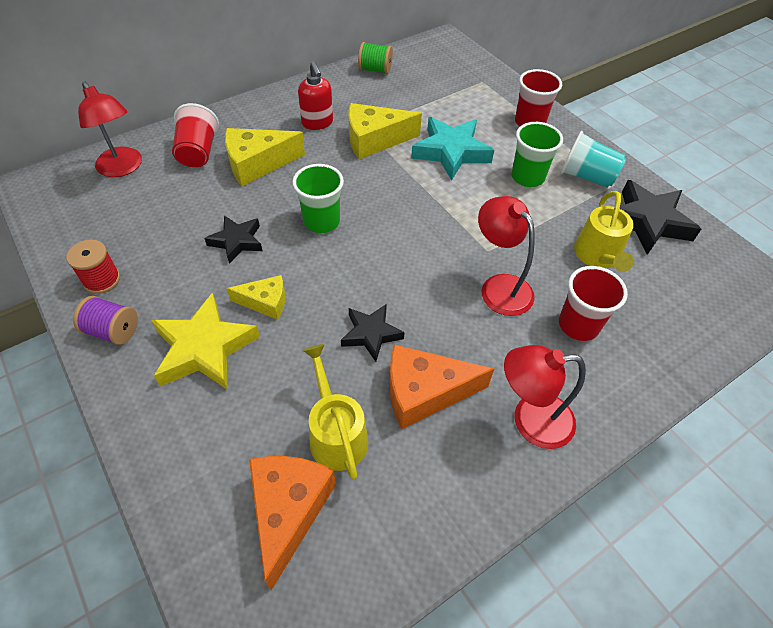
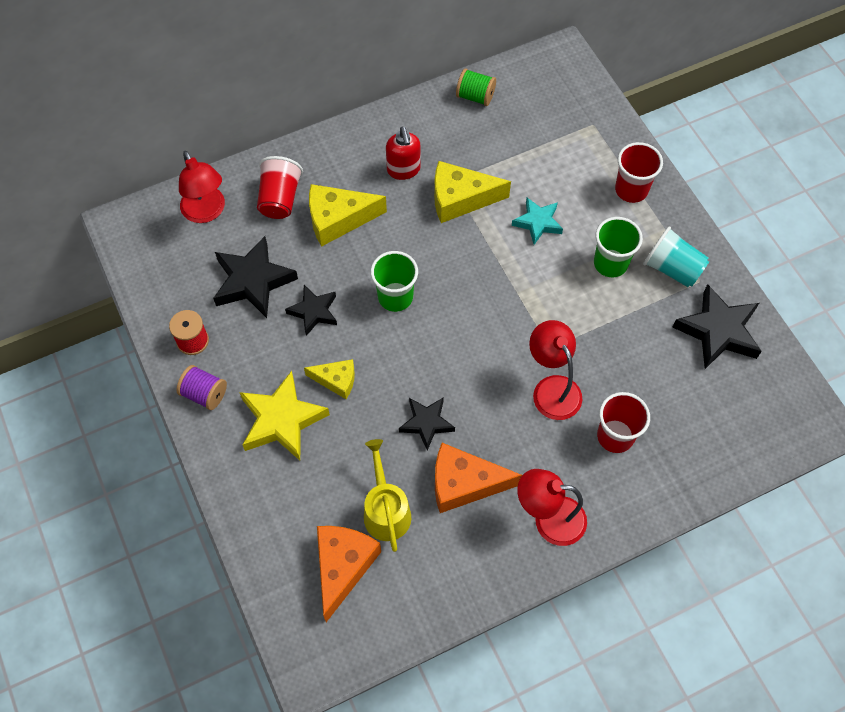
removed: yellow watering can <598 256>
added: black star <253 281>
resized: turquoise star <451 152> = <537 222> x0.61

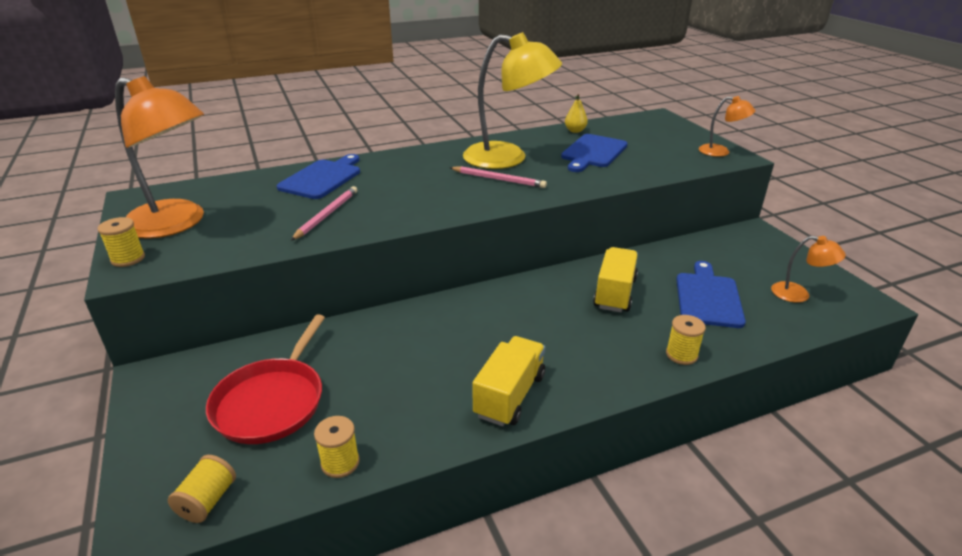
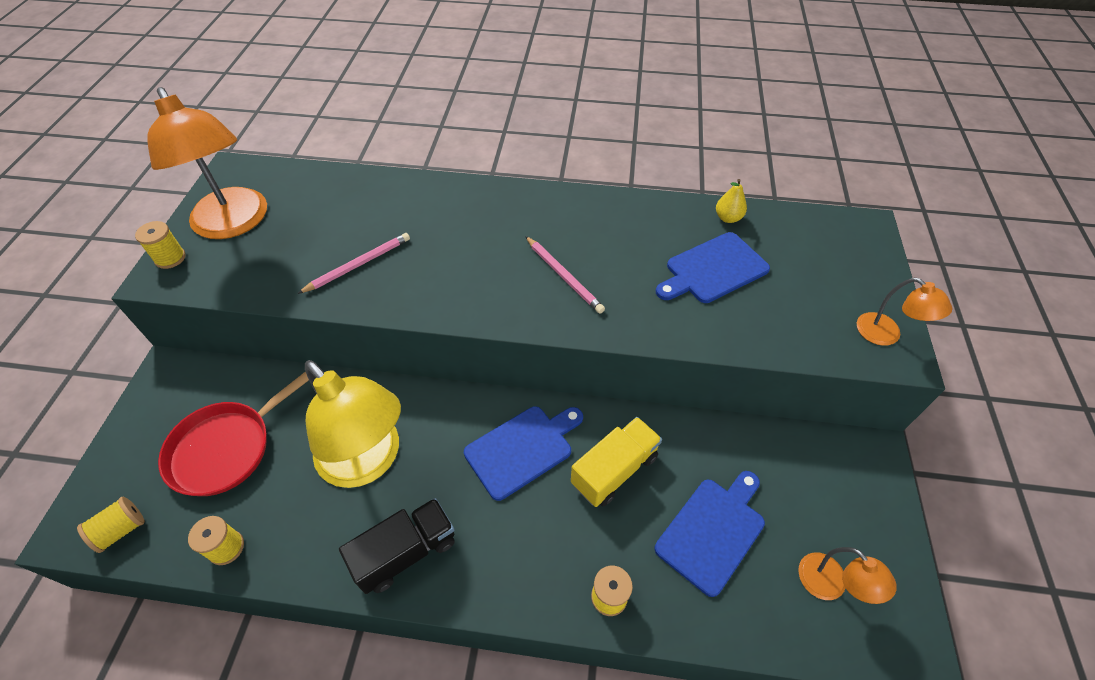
moved: yellow lamp <508 158> to <368 461>; blue cutting board <322 178> to <522 449>
recoloured: yellow truck <510 395> to black truck <406 552>

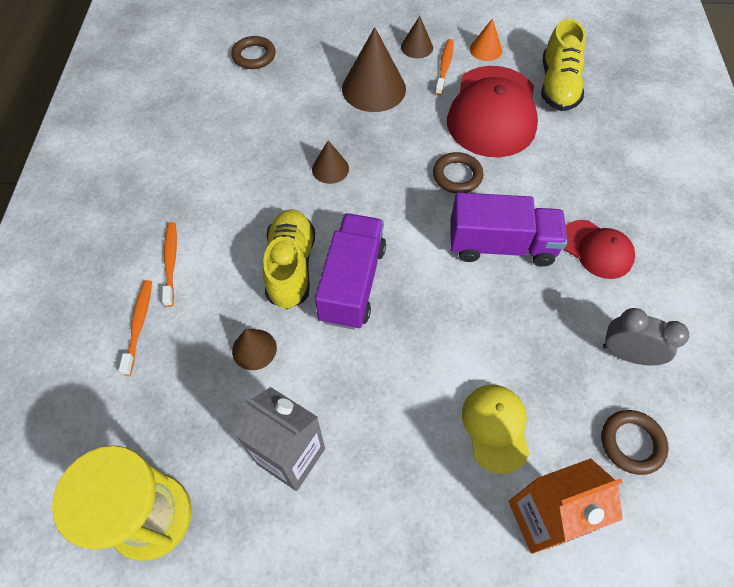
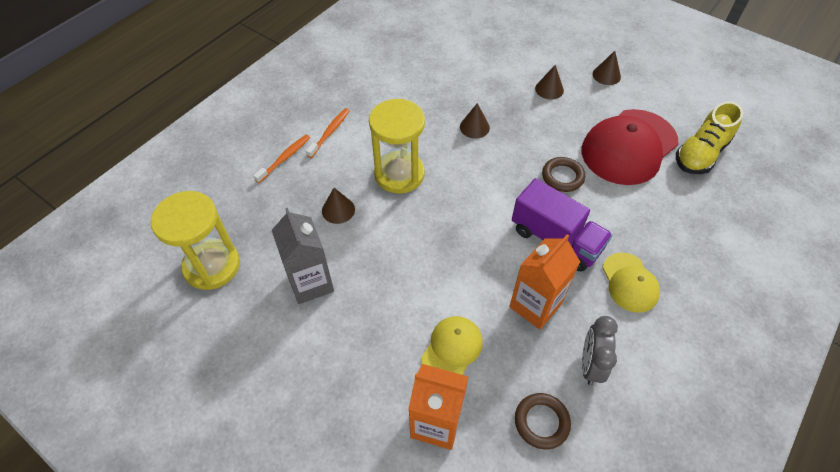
removed: brown ring <254 56>; purple truck <352 283>; orange toothbrush <444 67>; orange cone <485 49>
added: orange carton <535 305>
replaced: yellow shoe <291 266> to yellow hourglass <399 174>
recoloured: red cap <596 249> to yellow cap <629 282>
turned: grey clock <626 354> = <590 364> 135 degrees counterclockwise
resized: brown cone <373 88> = <549 89> x0.53

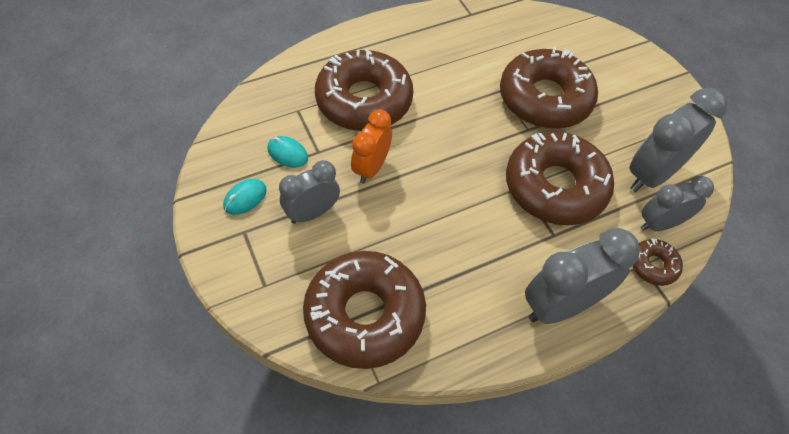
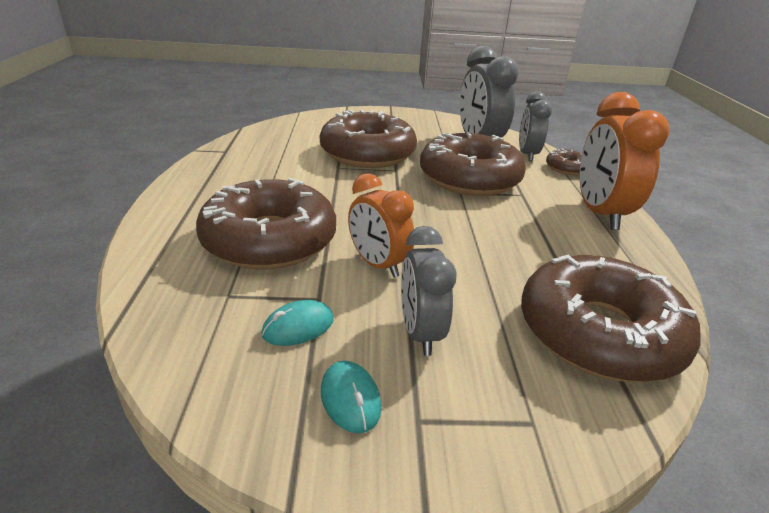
recoloured: grey clock <560 305> to orange clock <599 213>

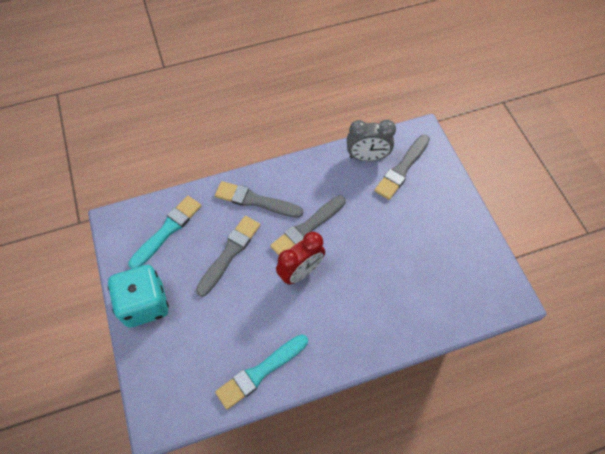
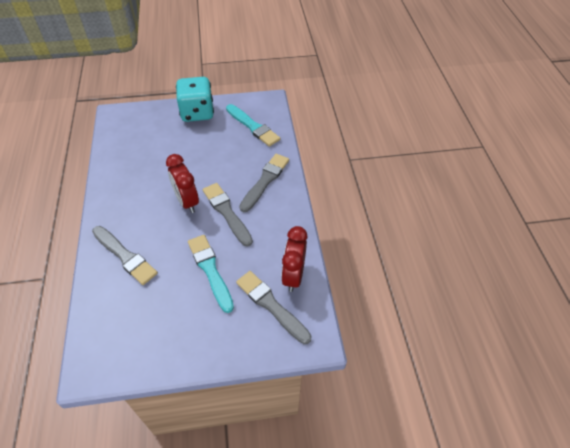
moved: grey brush <229 253> to <125 256>; turquoise brush <260 372> to <210 270>
recoloured: grey clock <367 157> to red clock <293 275>

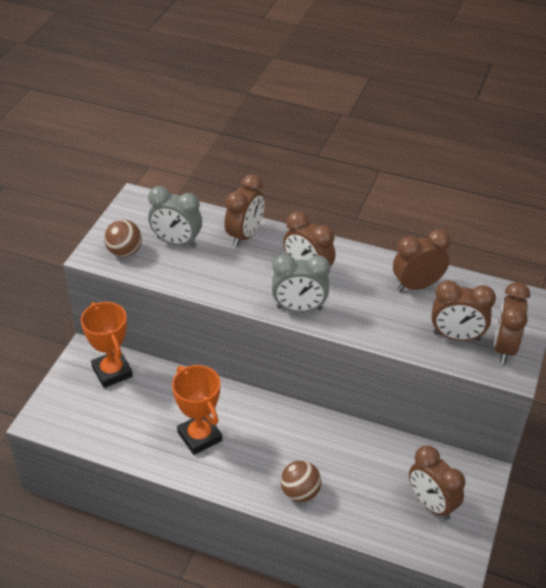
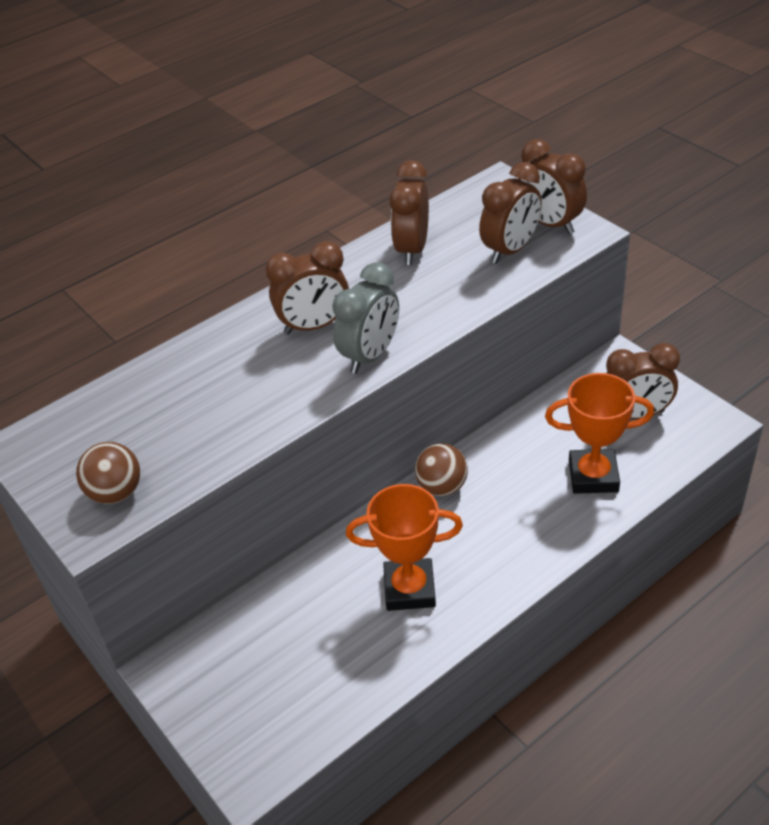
removed: grey clock <176 242>; brown clock <245 235>
moved: brown ball <300 492> to <442 487>; orange trophy <112 372> to <593 476>

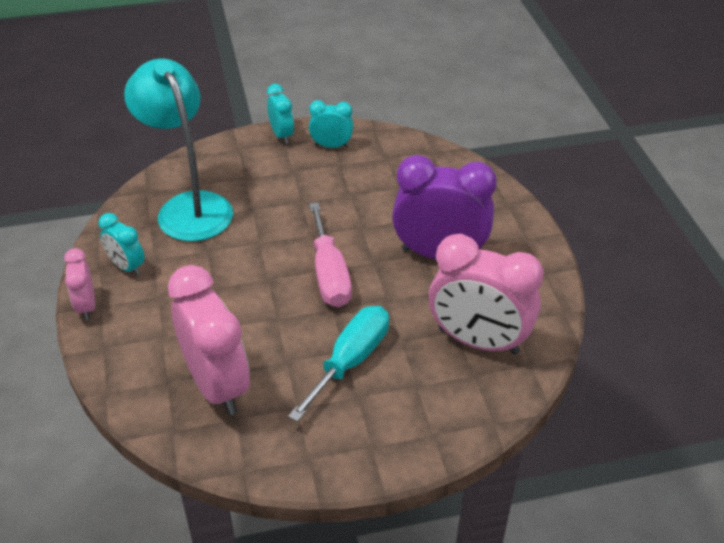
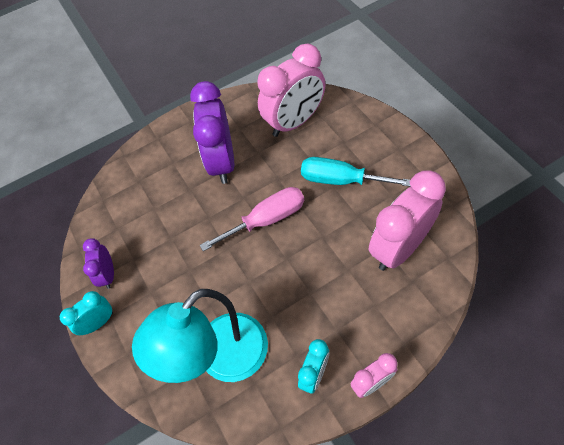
recoloured: turquoise clock <331 146> to purple clock <108 274>
turned: pink clock <478 341> = <294 122> 45 degrees clockwise

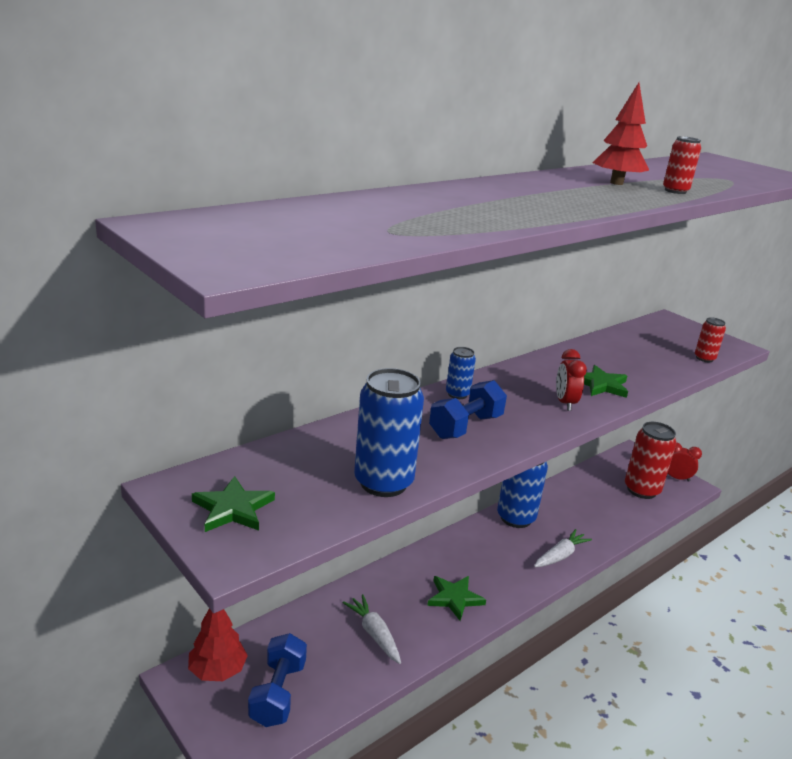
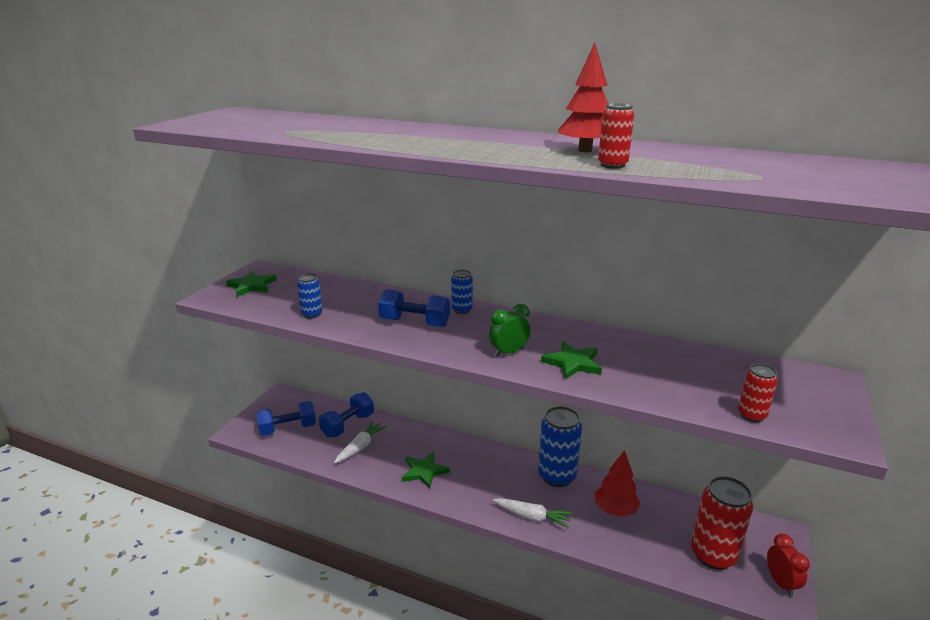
added: blue dumbbell <348 425>
moved: red tree <217 671> to <615 510>
recoloured: red clock <565 403> to green clock <508 352>
resized: blue can <383 483> = <312 314> x0.51

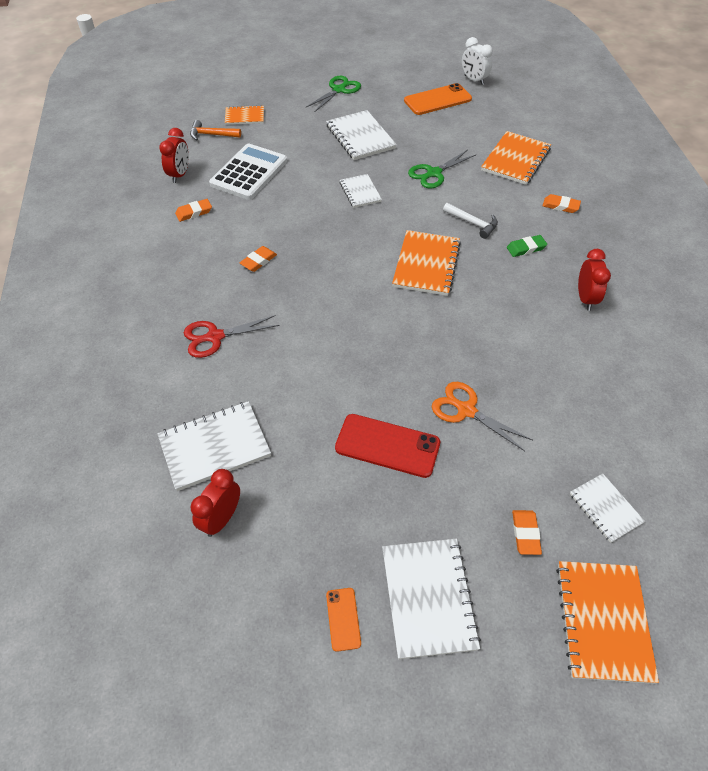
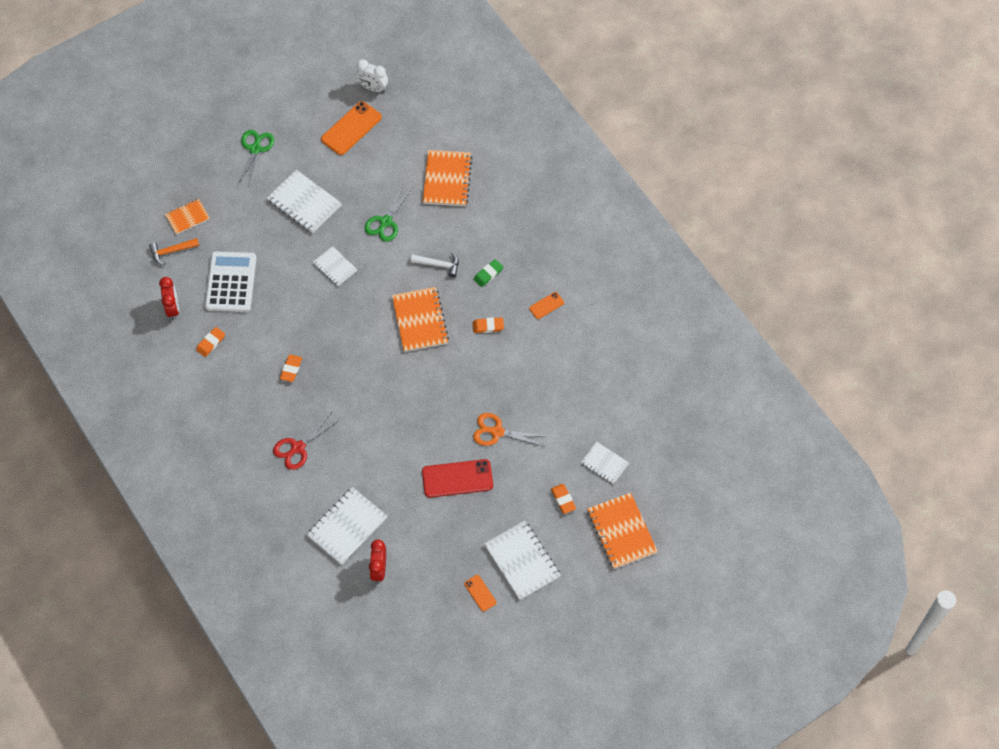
moved: orange eraser <560 206> to <488 326>
replaced: red clock <585 299> to orange phone <546 305>

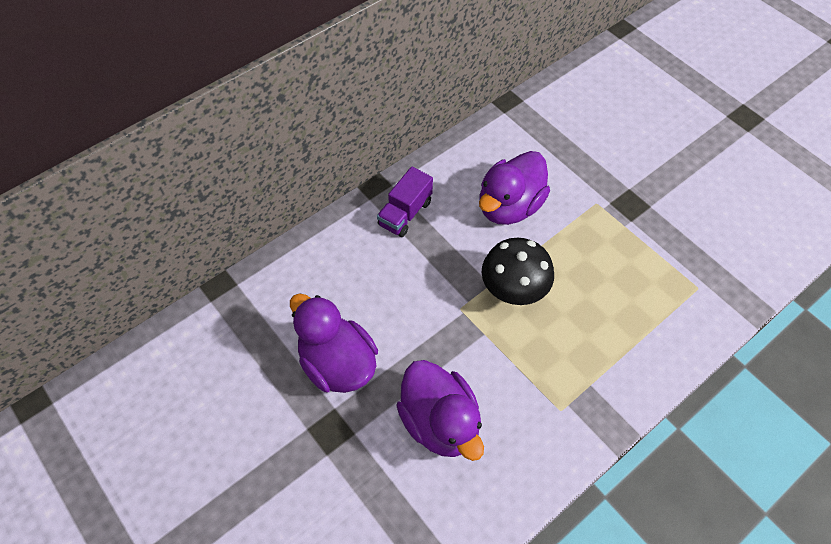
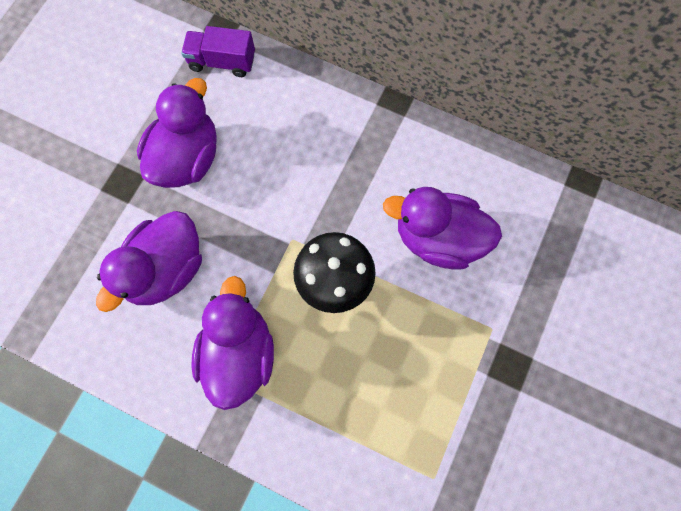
added: purple duck <239 353>
moved: purple truck <405 213> to <222 62>

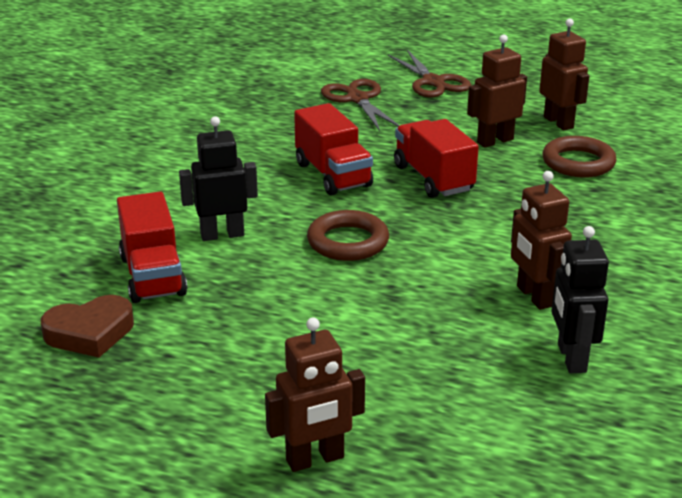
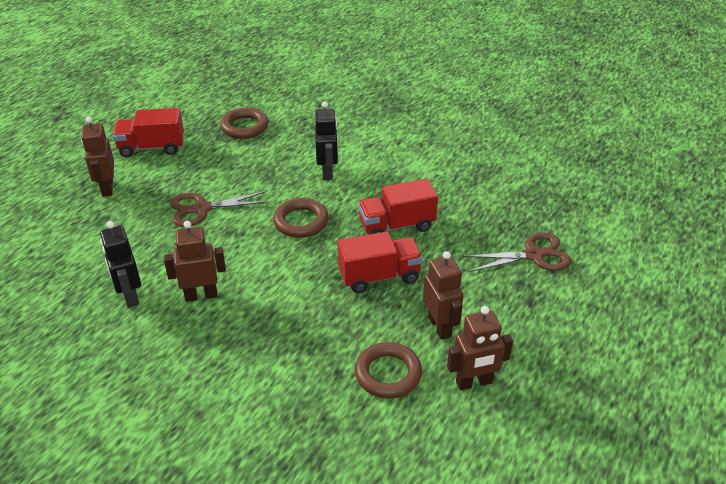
moved: red truck <153 276> to <152 147>; brown scissors <433 82> to <201 209>
replaced: brown heart <90 333> to brown ring <244 127>
turned: black robot <571 358> = <130 296> 120 degrees counterclockwise

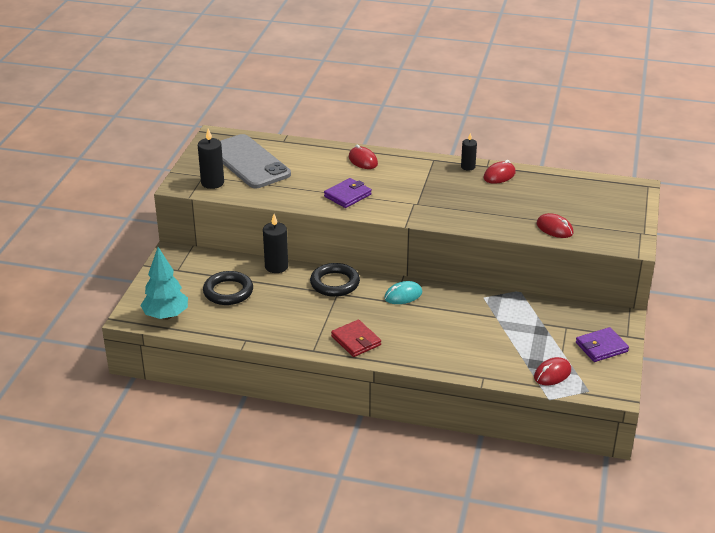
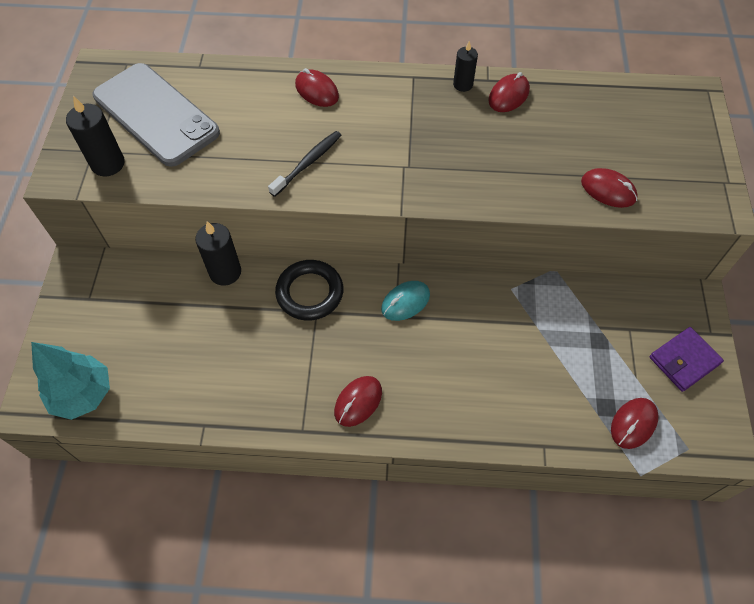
removed: black ring <228 291>
replaced: purple wallet <347 195> to black toothbrush <308 163>; red wallet <356 341> to red mouse <358 402>

